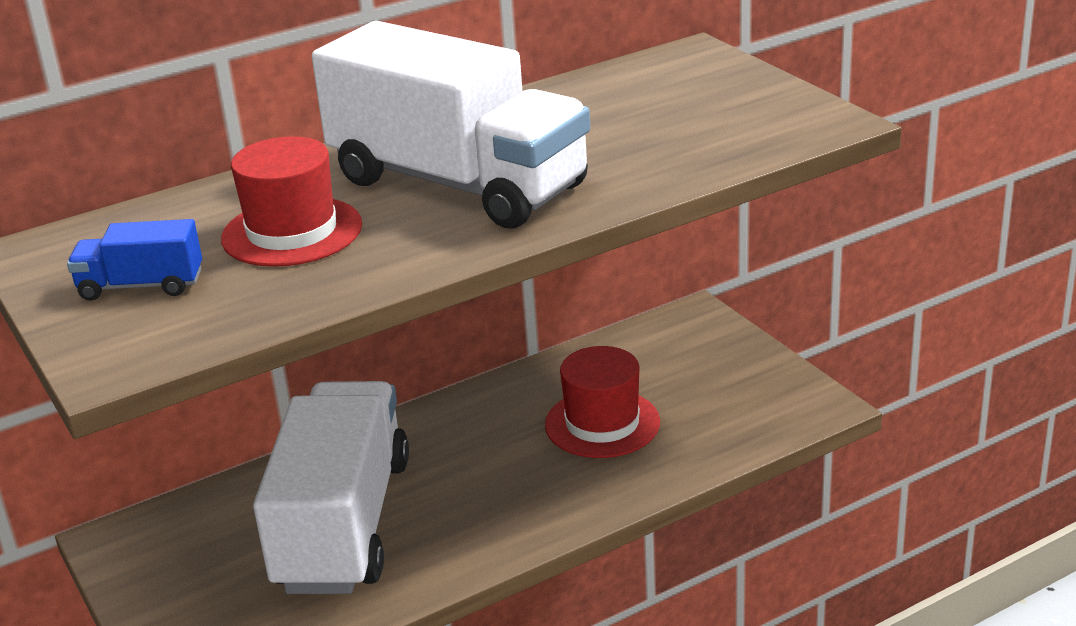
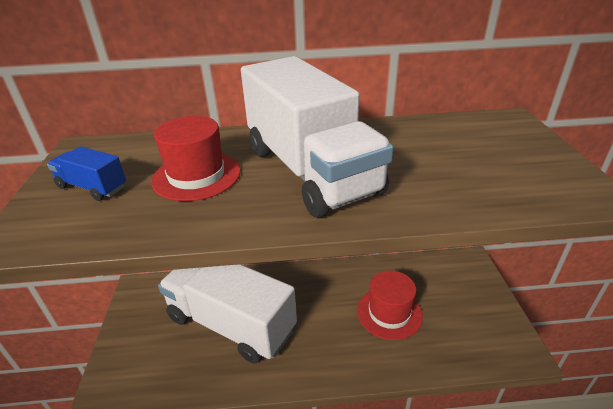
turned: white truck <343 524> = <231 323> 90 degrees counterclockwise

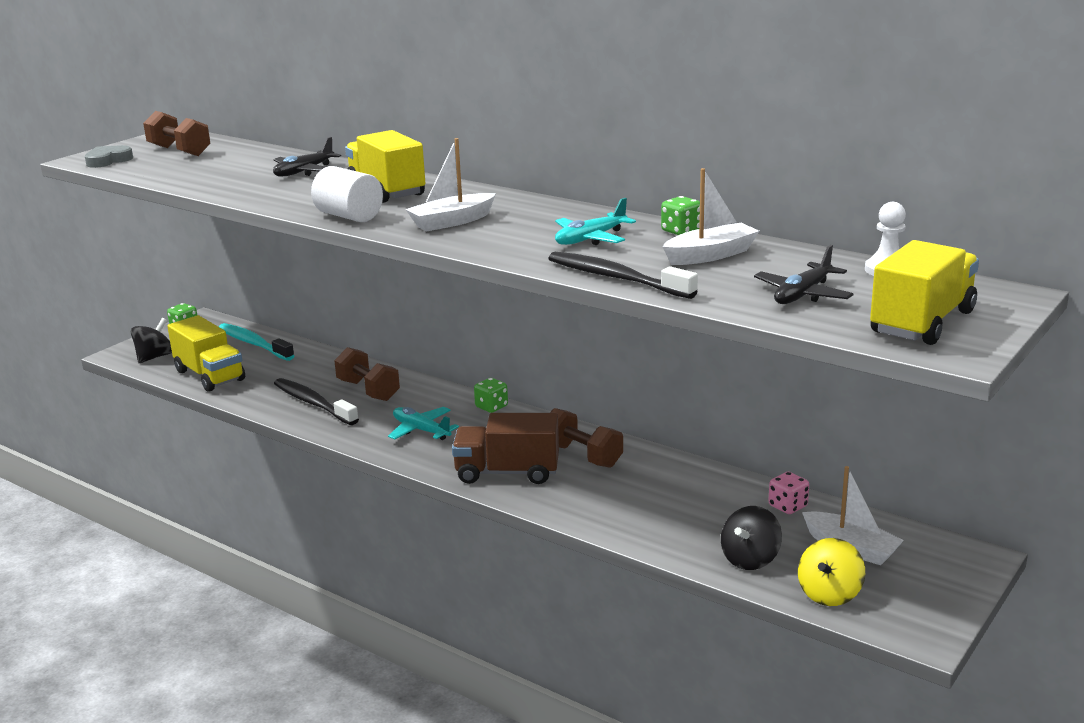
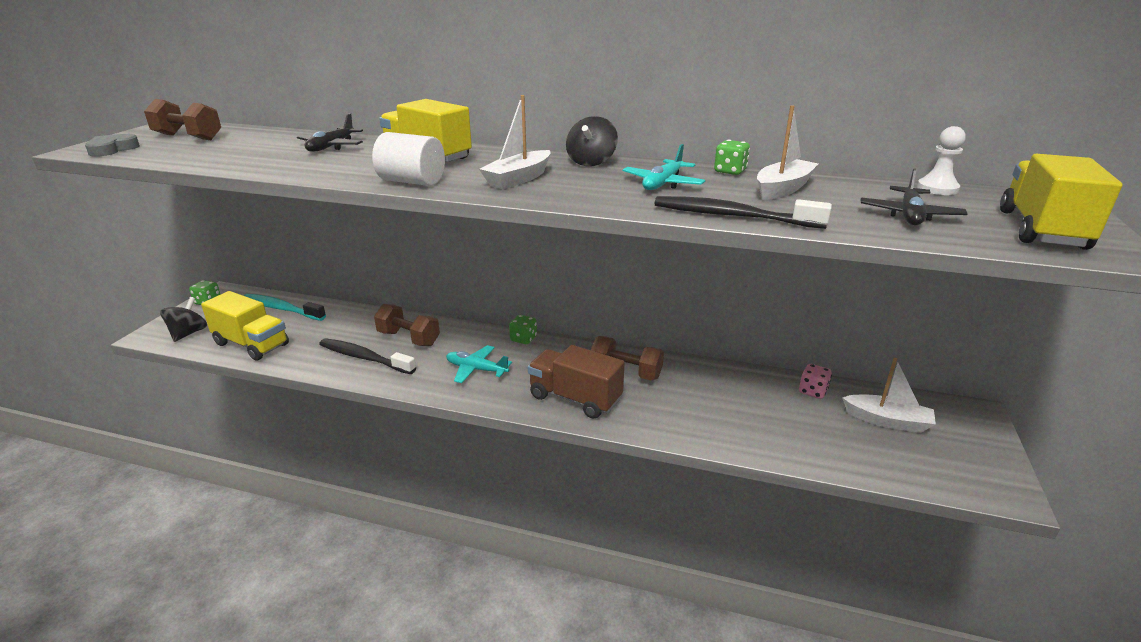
removed: yellow spinning top <829 594>
moved: black spinning top <750 559> to <591 162>
turned: brown truck <507 472> = <575 398> 45 degrees clockwise

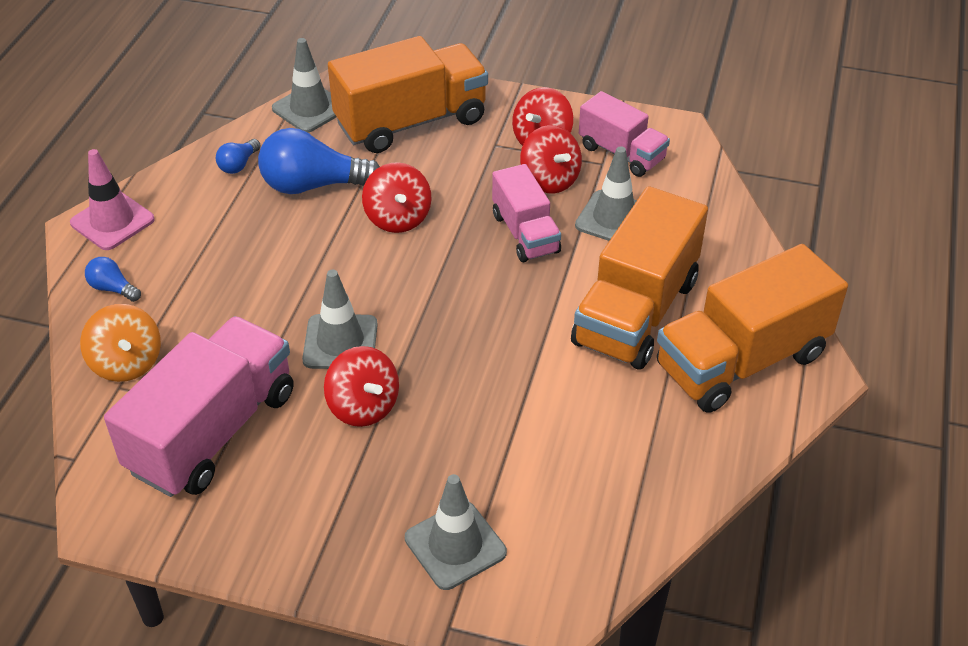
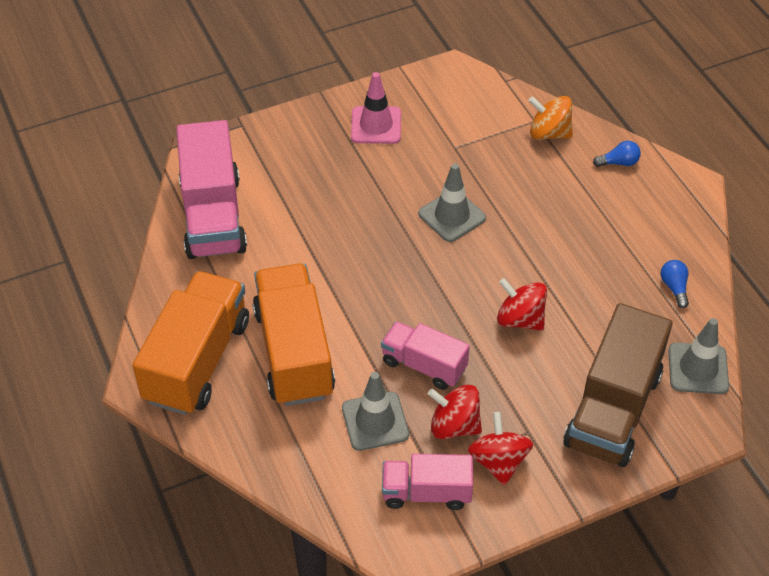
removed: blue light bulb <313 185>; red spinning top <363 406>; grey traffic cone <455 545>
moved: pink truck <213 432> to <213 216>; pink traffic cone <112 221> to <376 125>
recoloured: orange truck <411 122> to brown truck <613 409>

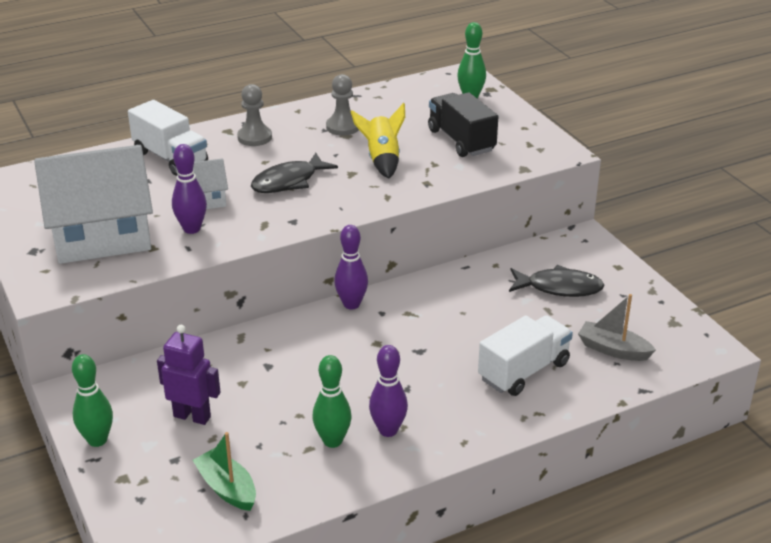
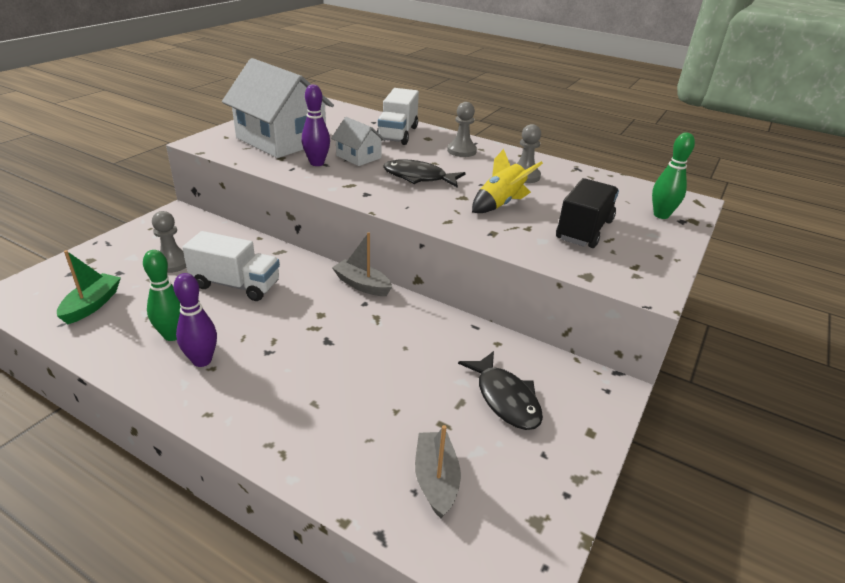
removed: green bowling pin <97 440>
moved: white truck <524 371> to <236 285>
replaced: purple robot <192 416> to grey pawn <172 263>; purple bowling pin <351 304> to grey boat <362 285>

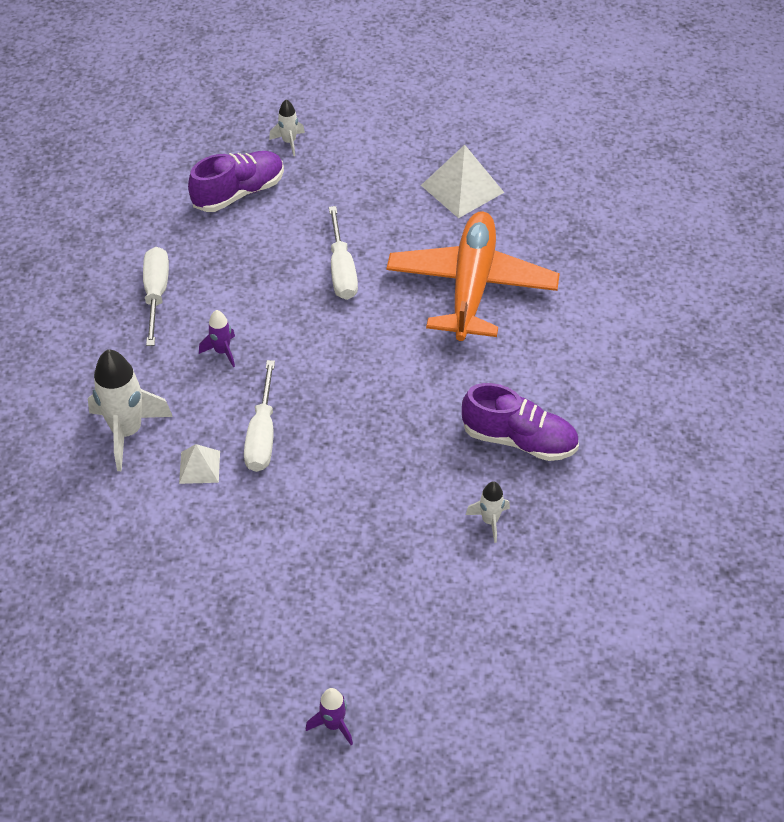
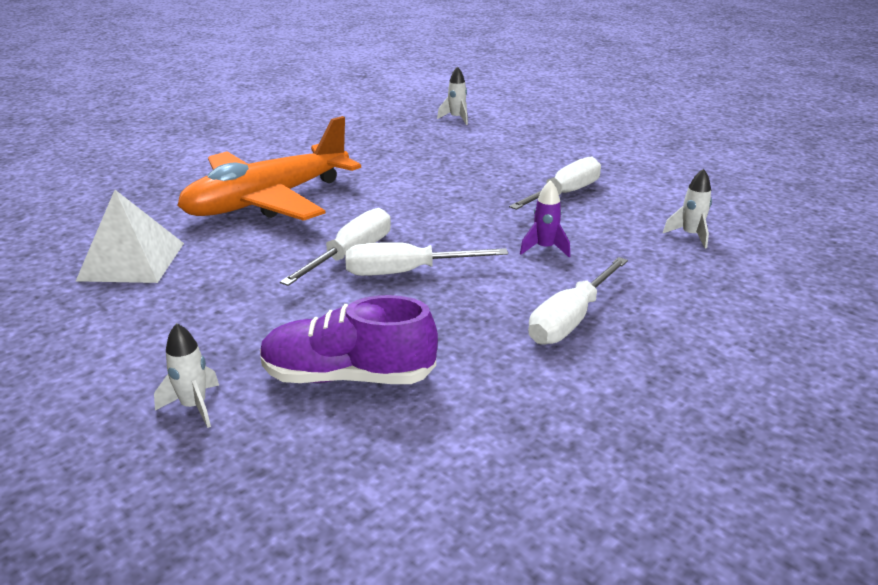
removed: white pyramid <199 467>; purple rocket <333 725>; purple shoe <519 440>
added: white screwdriver <406 272>
resized: white rocket <127 432> = <690 235> x0.51

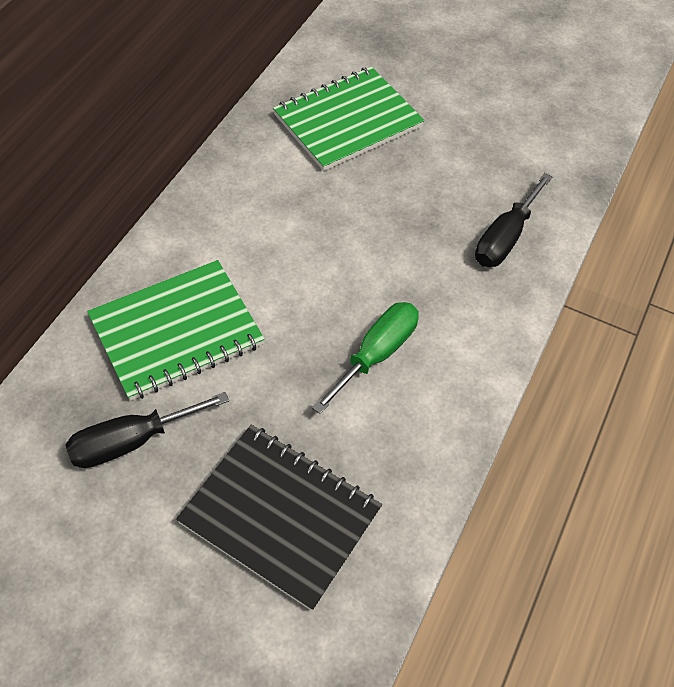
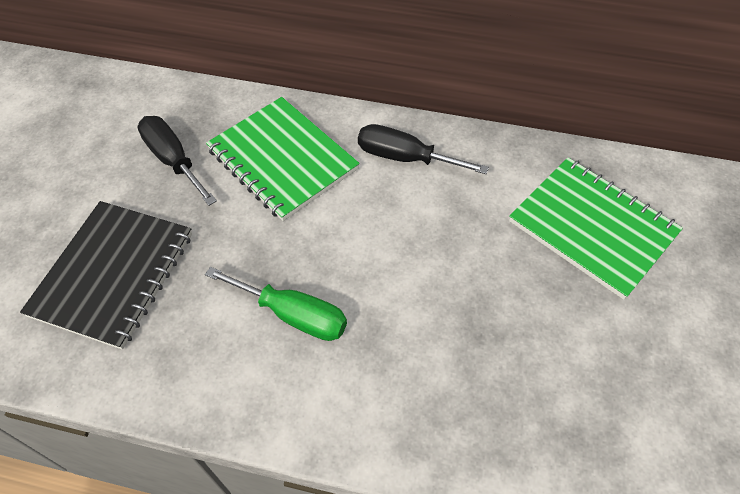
moved: black screwdriver <505 238> to <405 158>

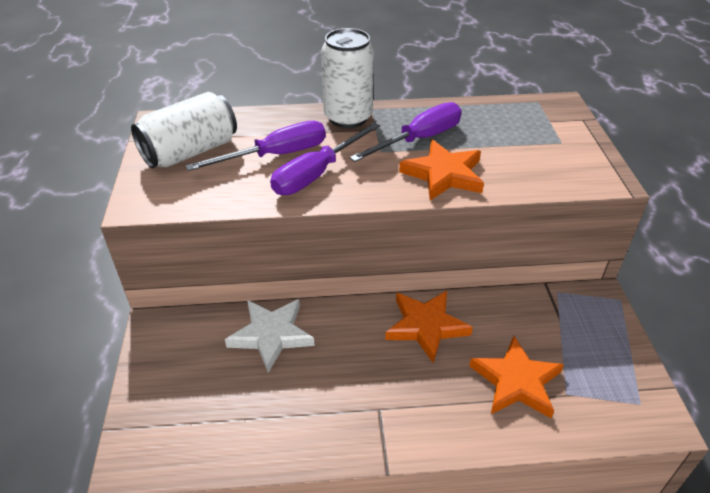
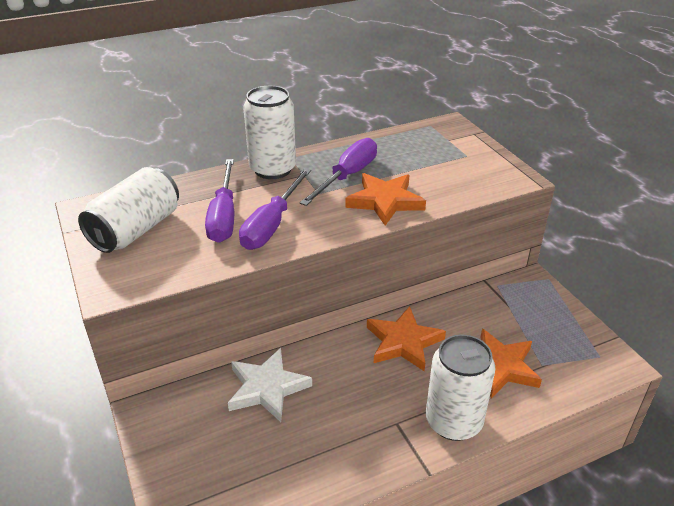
added: white can <453 421>
turned: purple screwdriver <276 155> = <224 216> 135 degrees clockwise

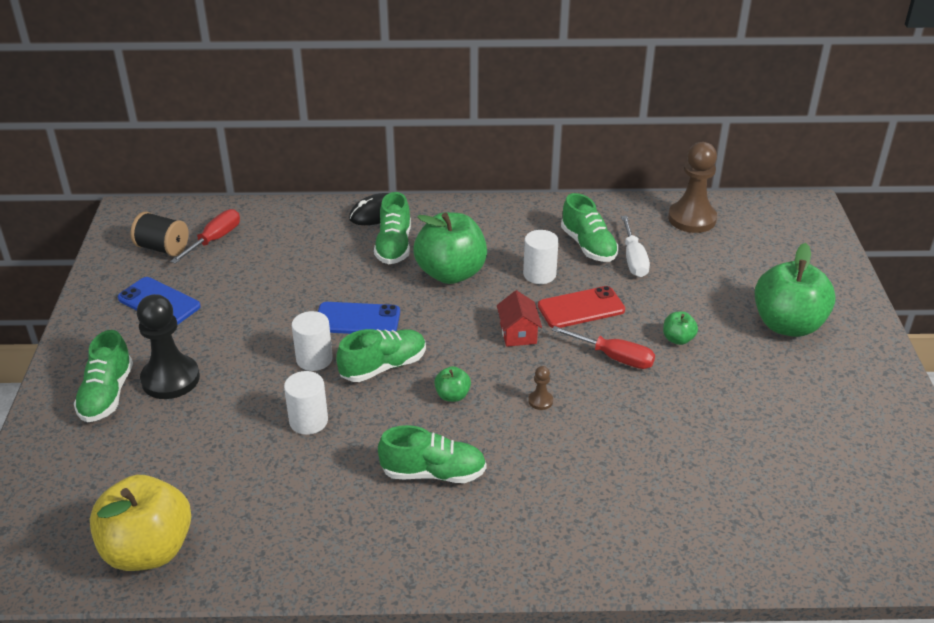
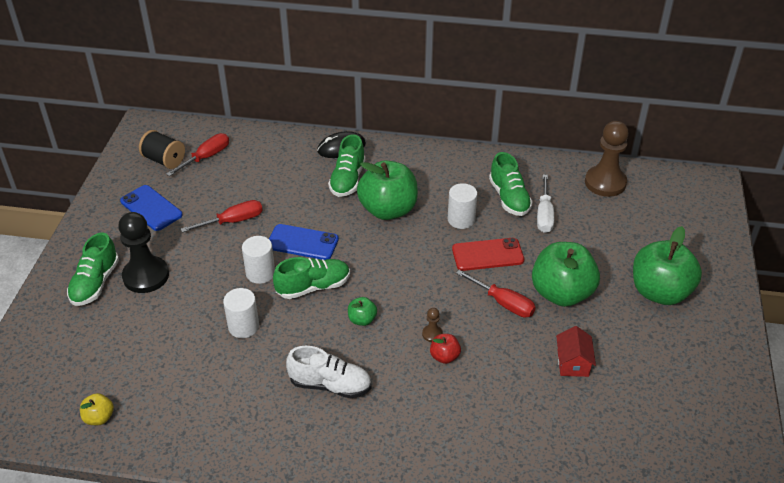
added: red screwdriver <232 221>; red apple <444 357>
moved: red house <518 333> to <573 363>
recoloured: green shoe <433 473> to white shoe <330 385>
resized: yellow apple <148 550> = <99 418> x0.44; green apple <678 339> = <561 293> x2.28

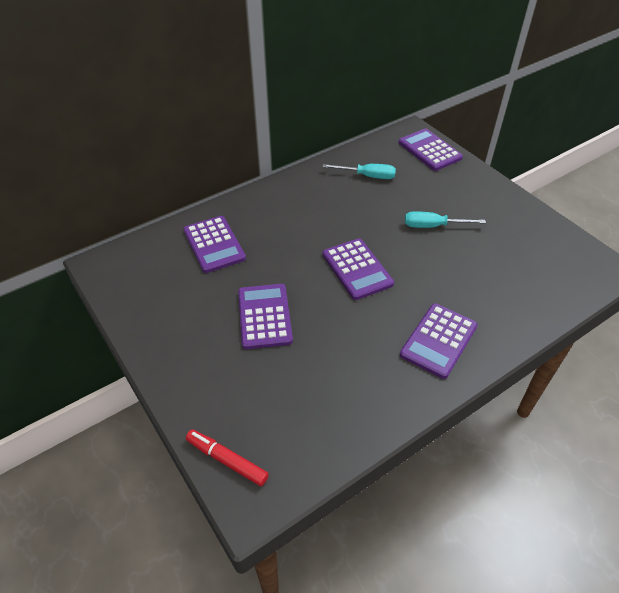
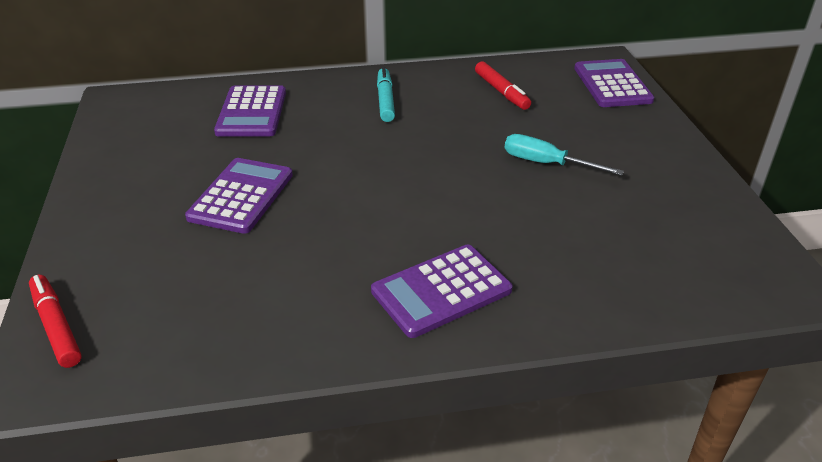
removed: purple calculator <357 269>
added: turquoise marker <385 100>
replaced: turquoise screwdriver <367 176> to red marker <501 92>

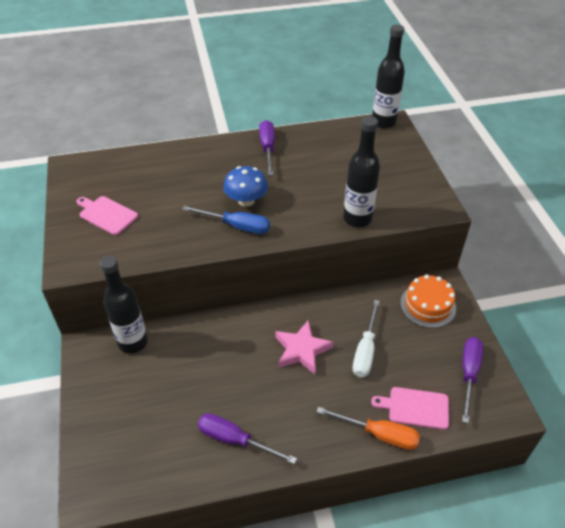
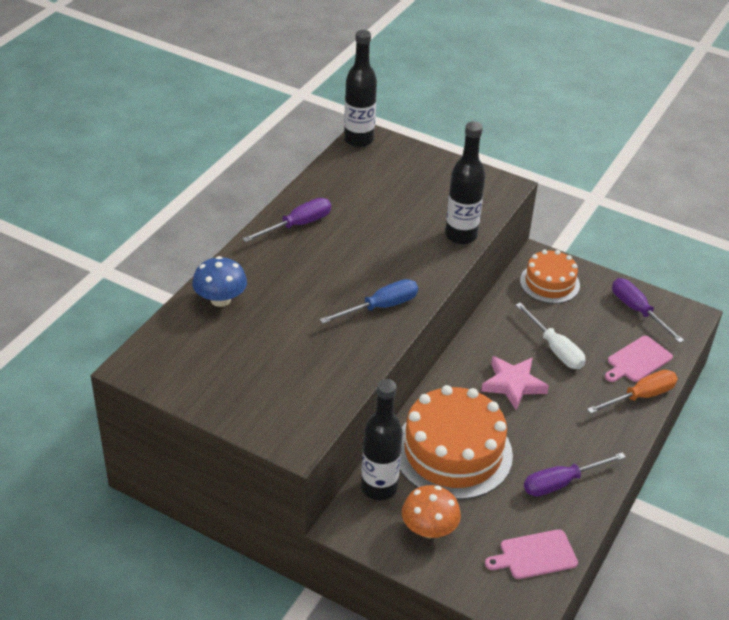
added: orange cake <453 452>; orange mushroom <429 529>
moved: blue mushroom <246 200> to <220 299>; pink cutting board <106 214> to <535 555>
turned: purple screwdriver <267 148> = <297 225> 105 degrees clockwise

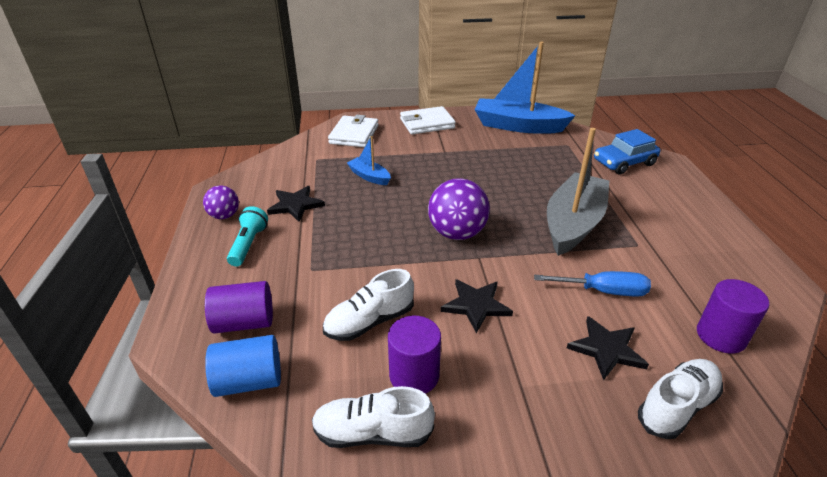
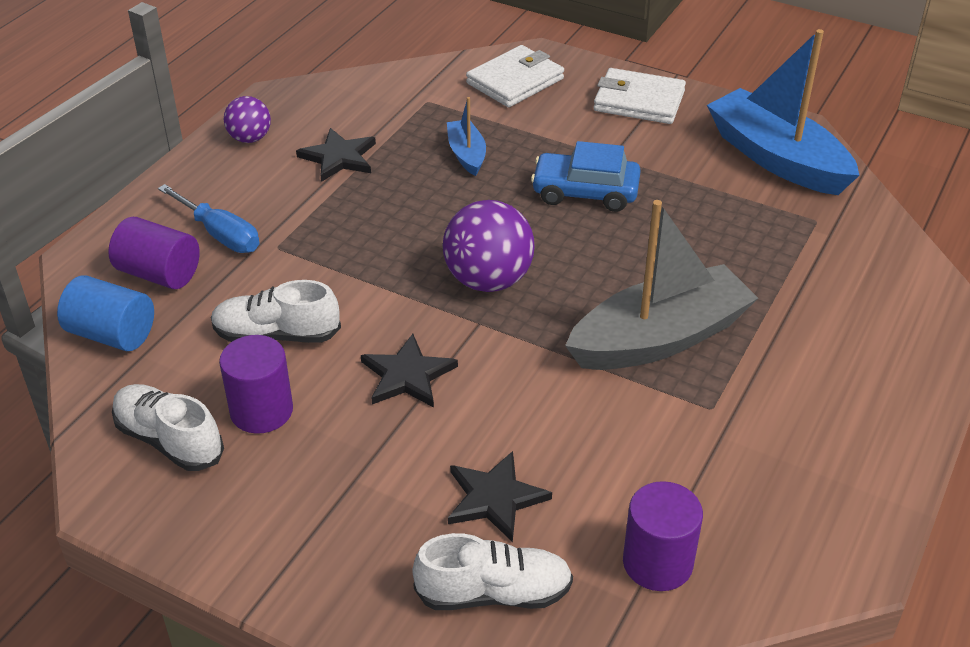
removed: turquoise flashlight <248 244>
moved: blue screwdriver <603 291> to <220 234>; blue car <624 163> to <585 192>

